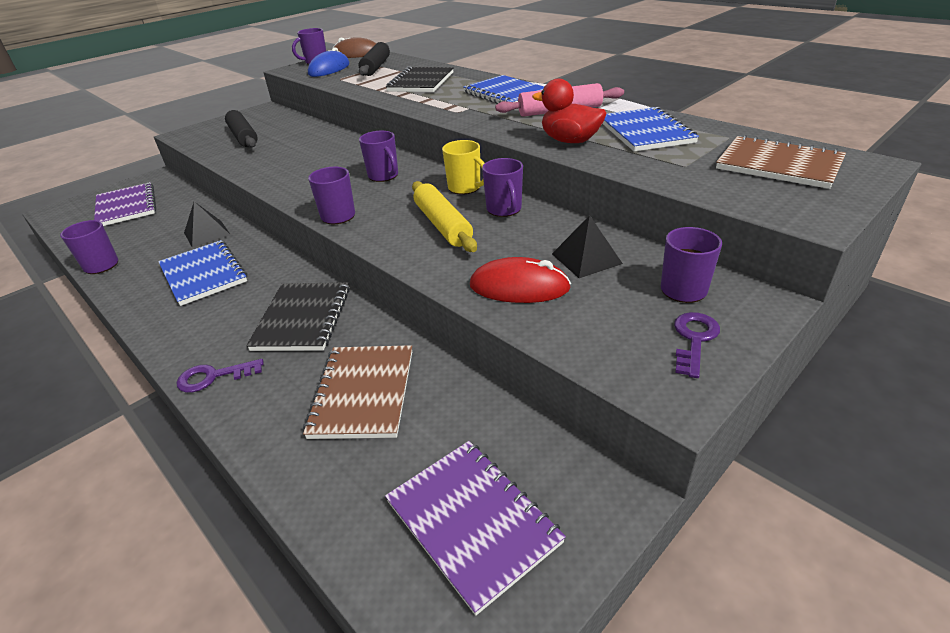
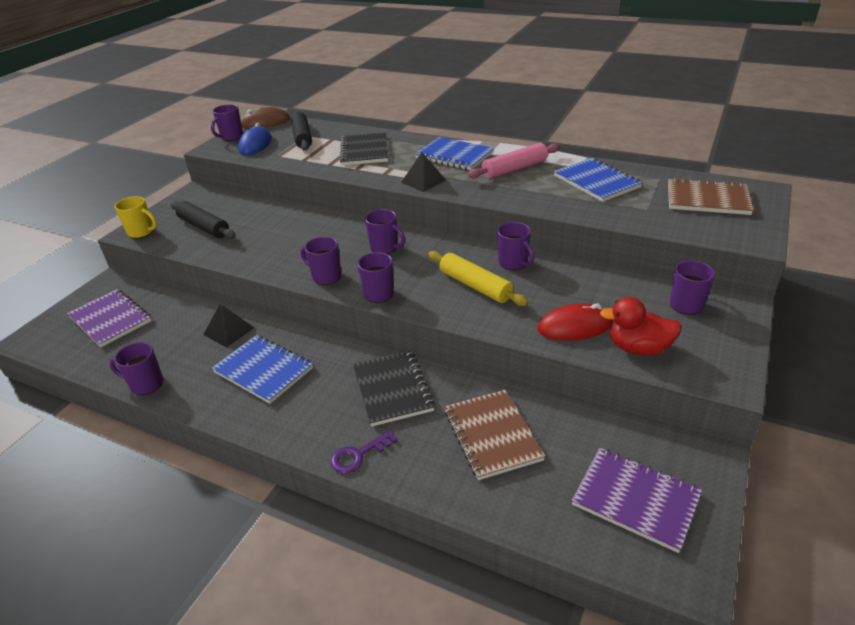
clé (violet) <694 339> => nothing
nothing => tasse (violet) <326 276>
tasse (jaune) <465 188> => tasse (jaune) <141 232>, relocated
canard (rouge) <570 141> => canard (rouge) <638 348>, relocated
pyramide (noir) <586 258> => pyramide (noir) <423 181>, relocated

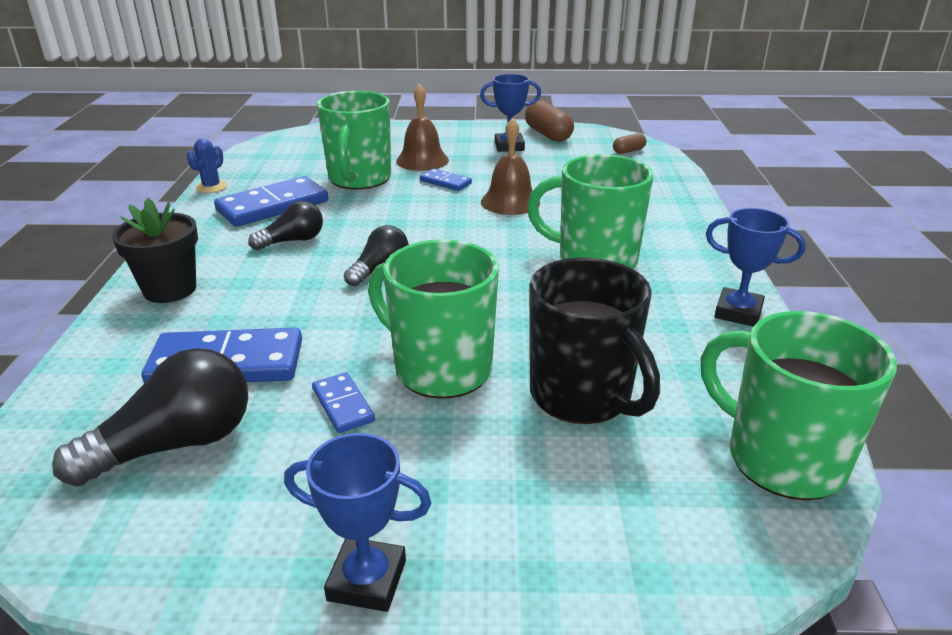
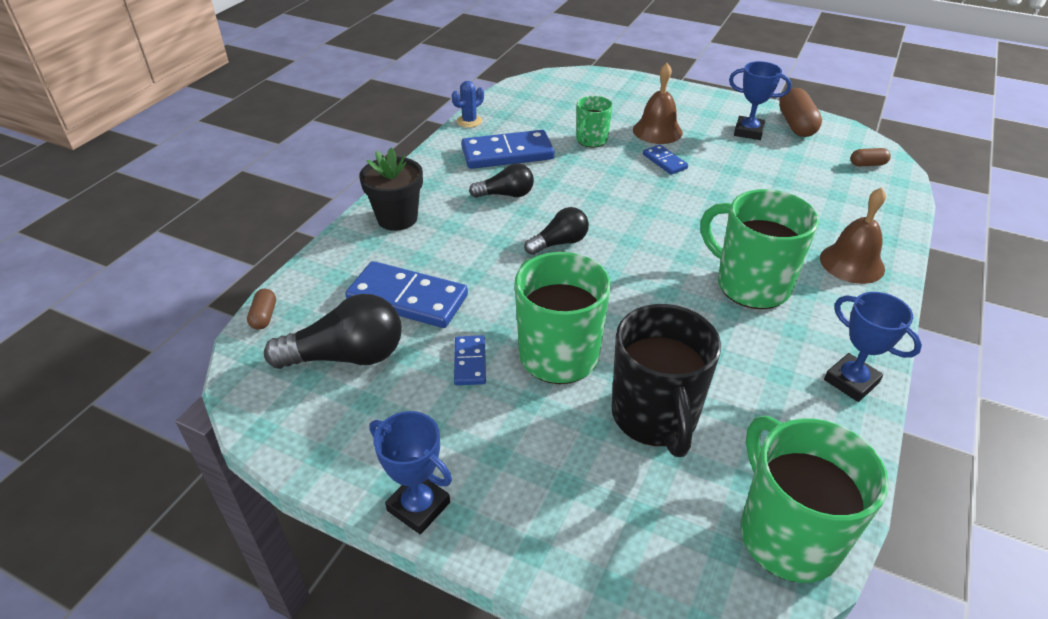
nothing => gélule (marron) <264 316>
cloche (marron) <510 202> => cloche (marron) <852 263>, relocated
tasse (vert) <359 179> => tasse (vert) <591 140>, x0.56

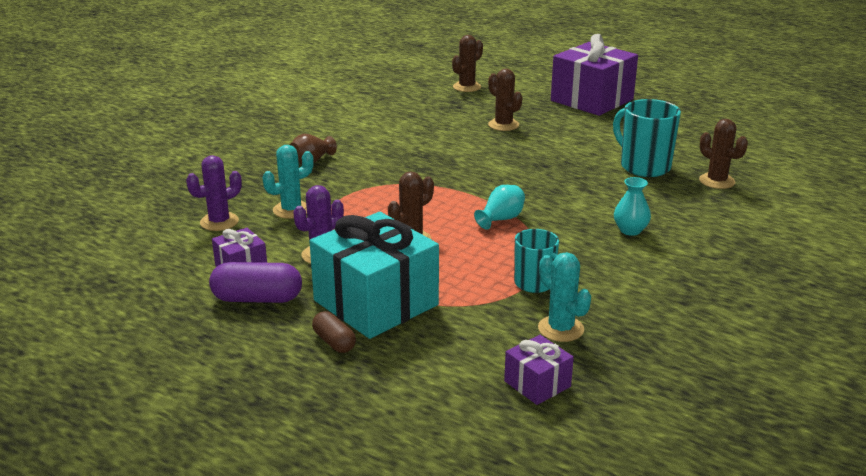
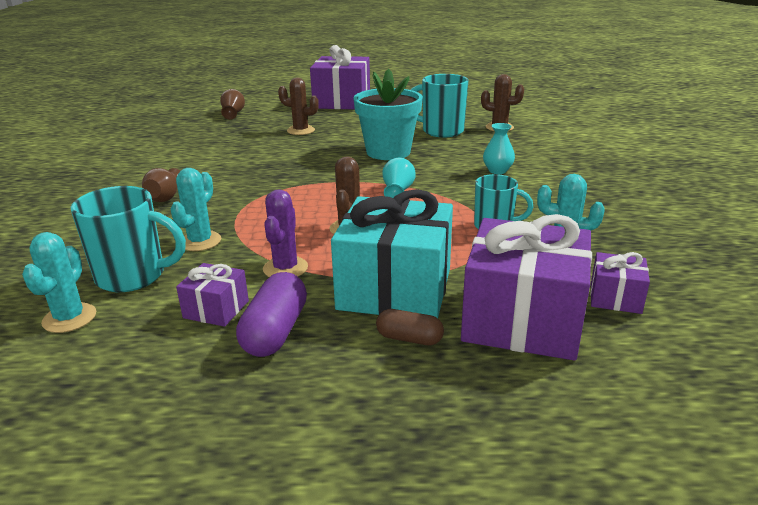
nothing => cactus (turquoise) <69 318>
nothing => pot de fleurs (turquoise) <388 152>
nothing => cadeau (violet) <522 320>
cactus (violet) <219 222> => tasse (turquoise) <133 276>
cactus (marron) <467 87> => vase (marron) <233 114>
gélule (violet) <257 299> => gélule (violet) <275 332>, 45 degrees counterclockwise

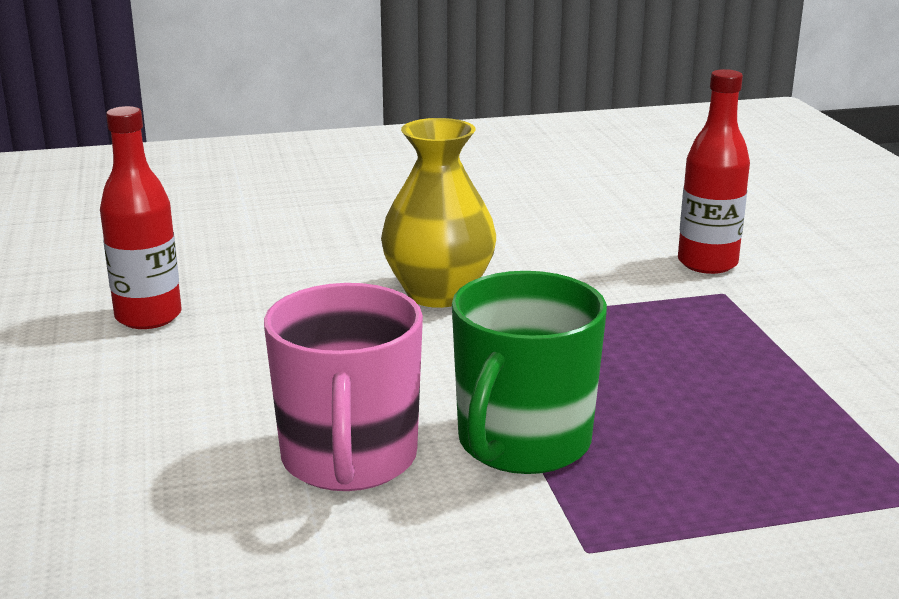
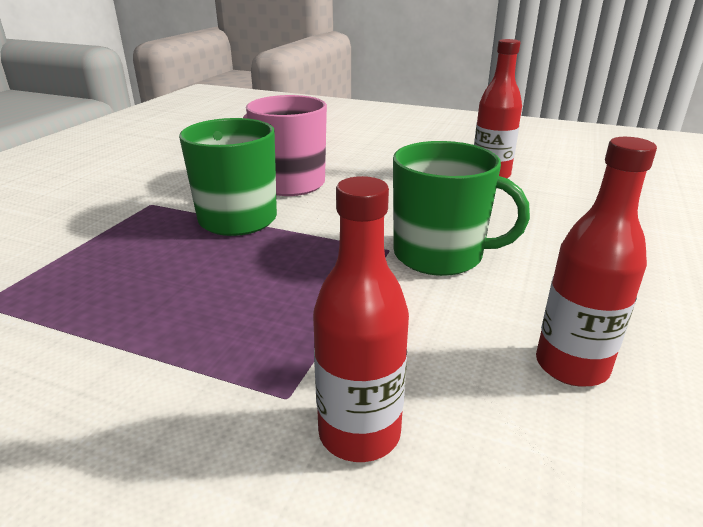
nothing => bouteille (rouge) <571 366>
vase (jaune) <439 293> => tasse (vert) <440 255>

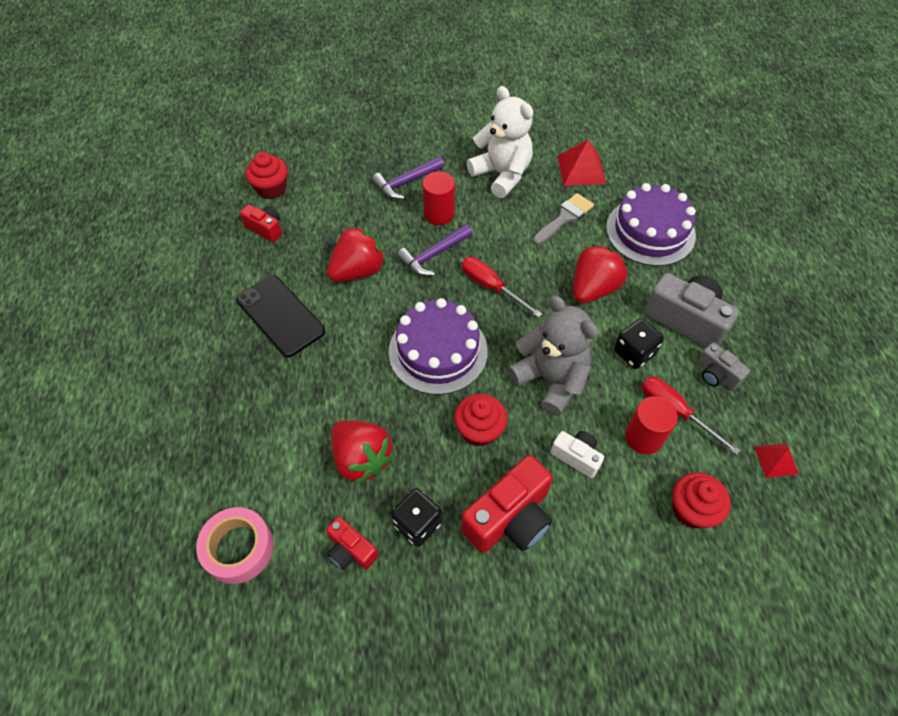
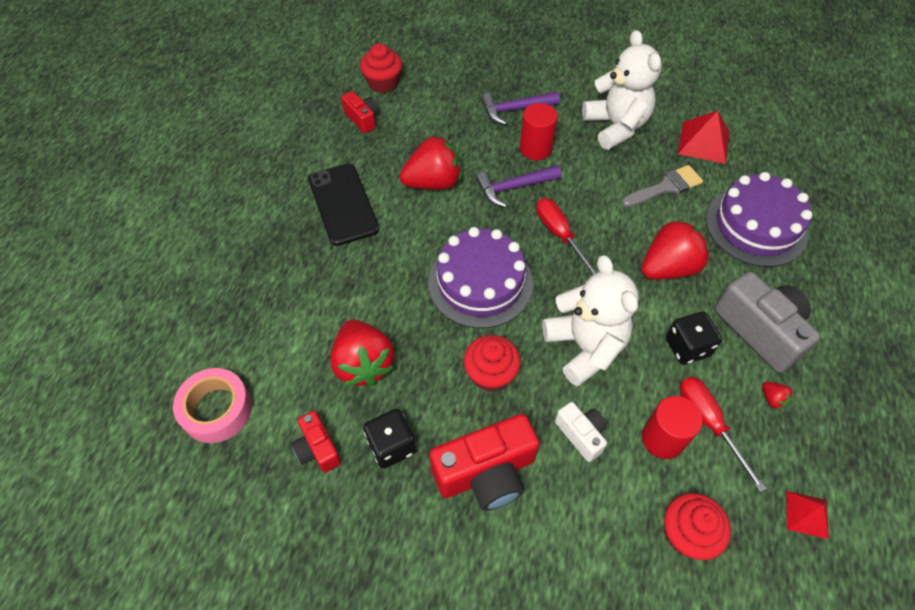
appareil photo (gris) <716 374> => fraise (rouge) <772 399>
ours en peluche (gris) <550 380> => ours en peluche (blanc) <585 347>

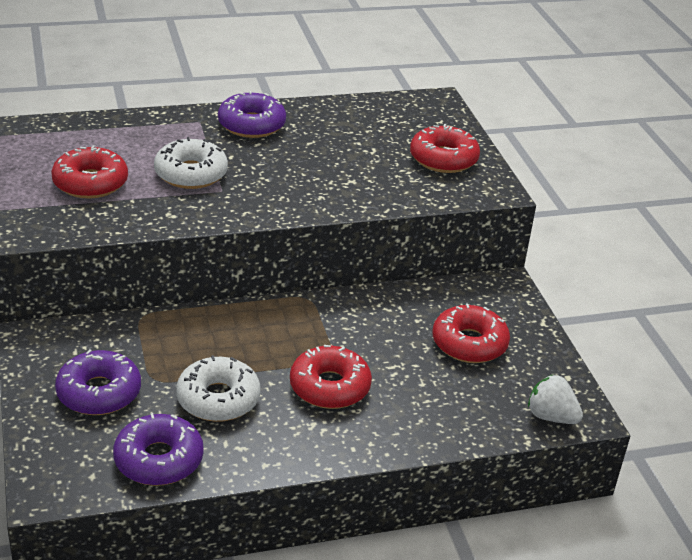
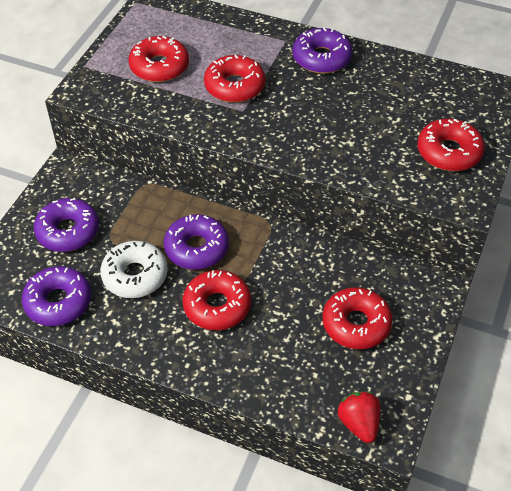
nothing => beignet (violet) <196 248>
beignet (blanc) <191 174> => beignet (rouge) <234 86>
fraise (blanc) <551 417> => fraise (rouge) <359 423>

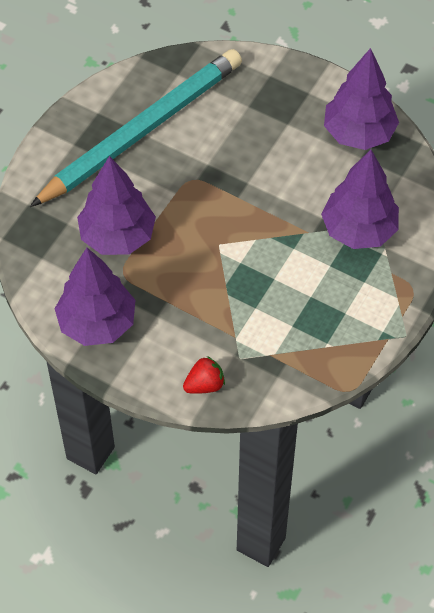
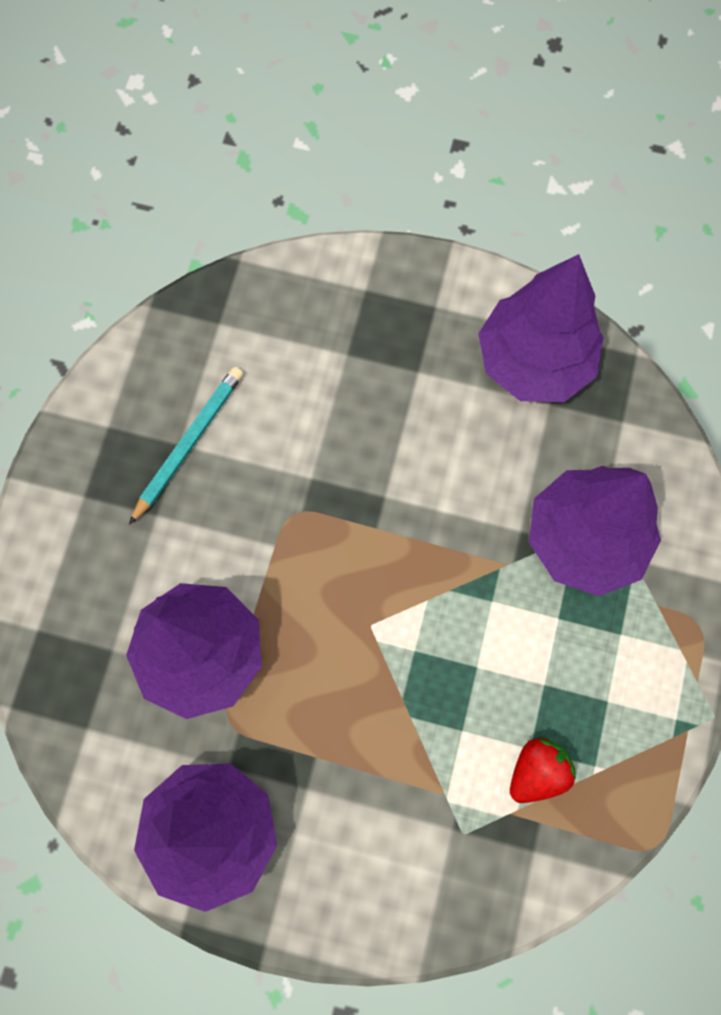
fraise (rouge) <204 385> => fraise (rouge) <537 771>, relocated
crayon (turquoise) <142 131> => crayon (turquoise) <189 444>, x0.42

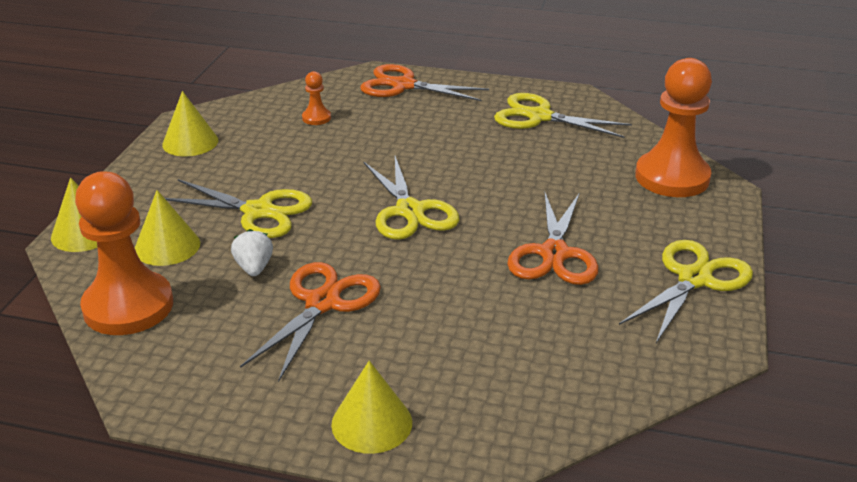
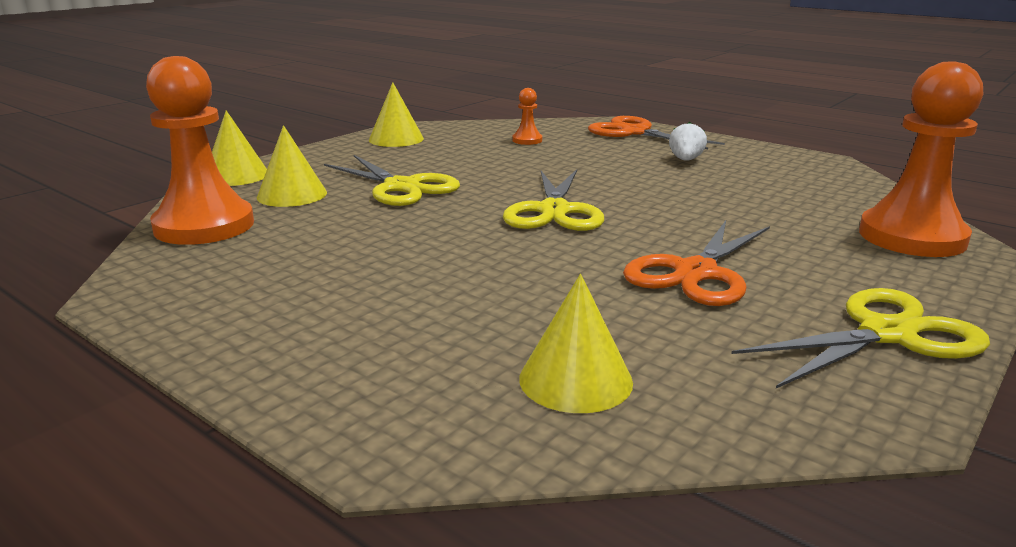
ciseaux (orange) <322 303> => nothing
ciseaux (jaune) <539 117> => nothing
fraise (blanc) <254 268> => fraise (blanc) <685 160>, relocated
cône (jaune) <371 423> => cône (jaune) <575 380>, relocated

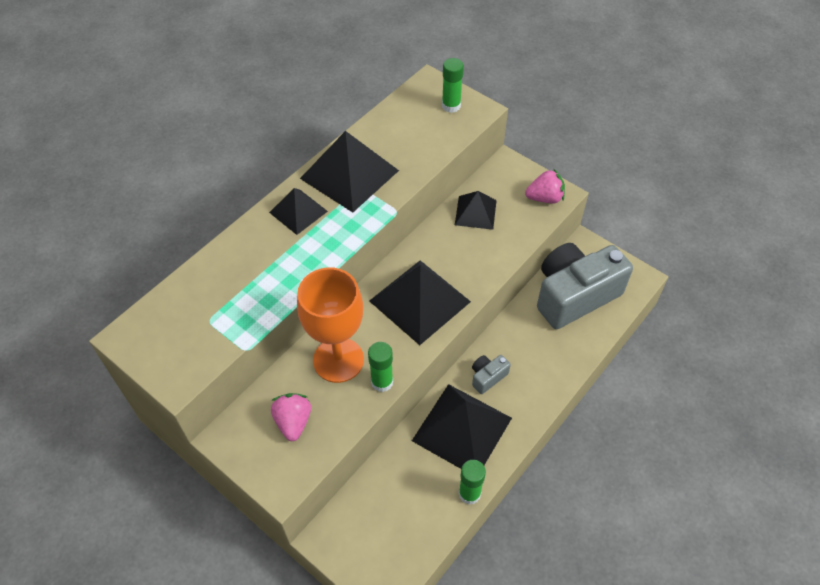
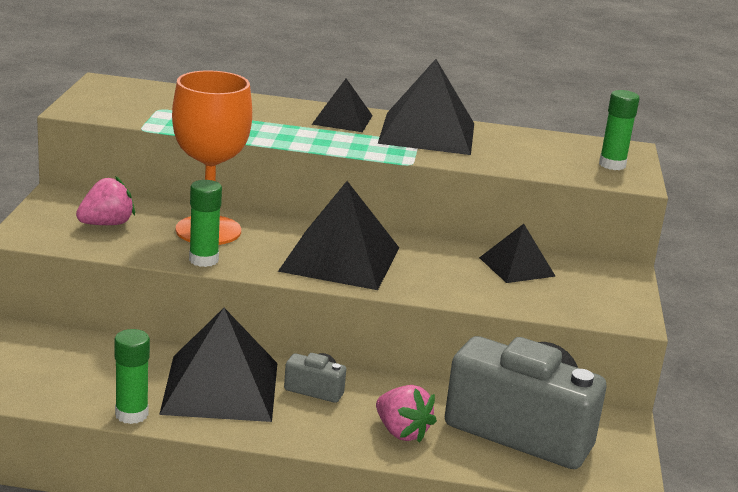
fraise (rose) <545 198> => fraise (rose) <401 432>, relocated

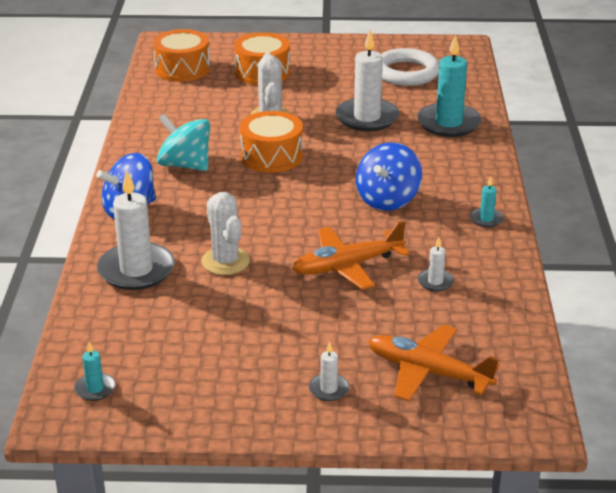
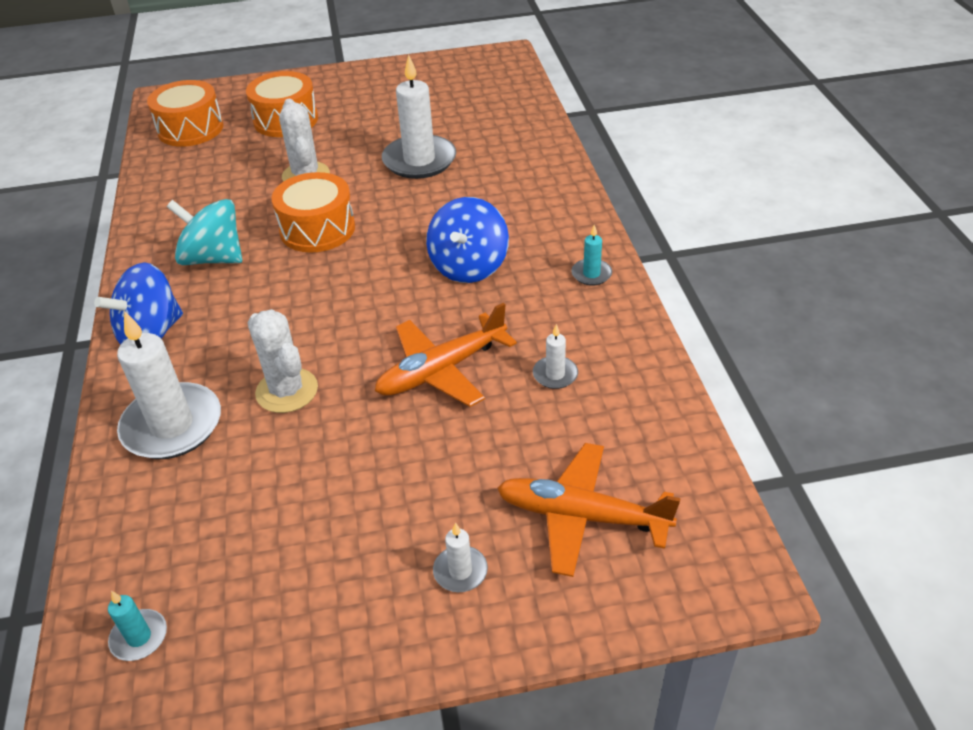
anneau (blanc) <406 72> => nothing
bougie (turquoise) <448 123> => nothing

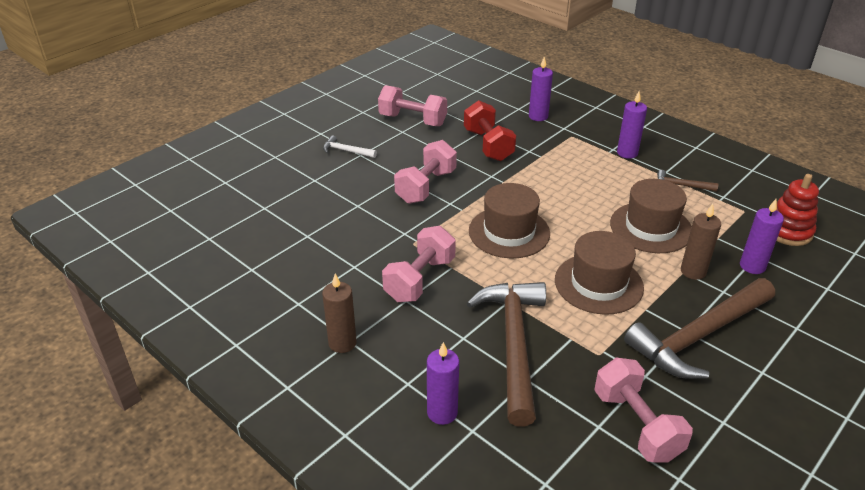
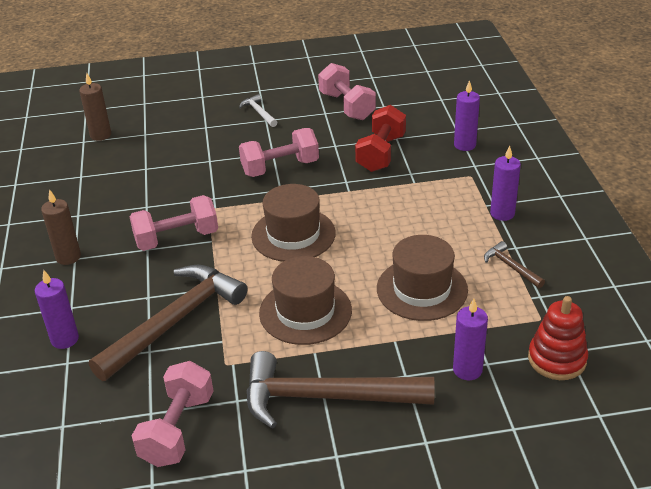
bougie (marron) <693 271> => bougie (marron) <100 135>, relocated

